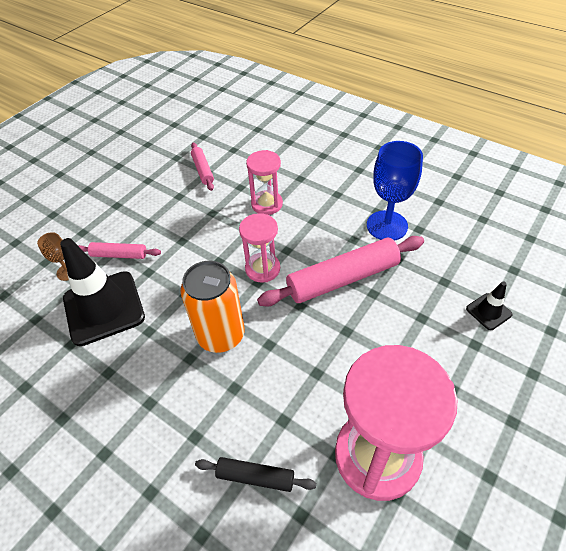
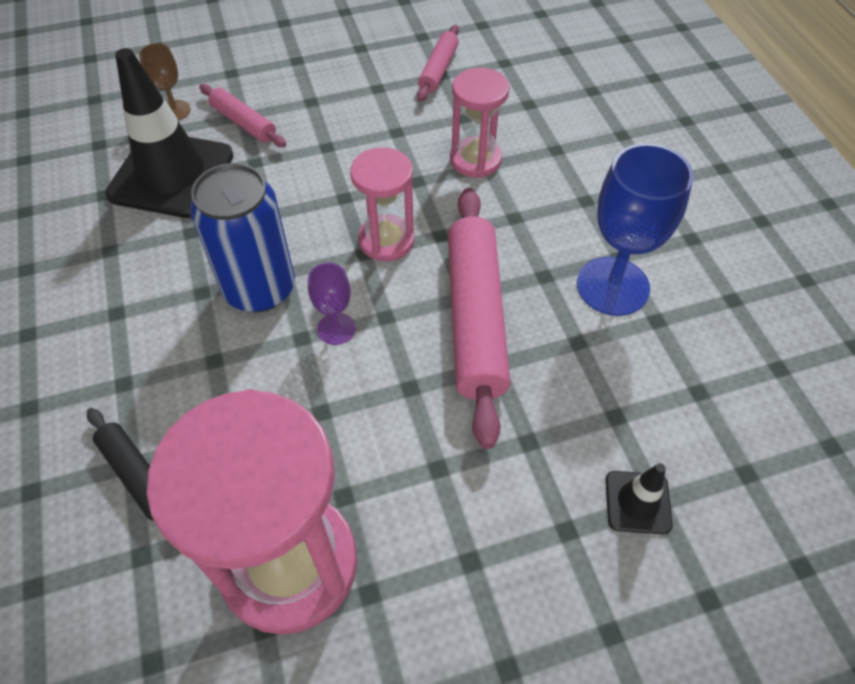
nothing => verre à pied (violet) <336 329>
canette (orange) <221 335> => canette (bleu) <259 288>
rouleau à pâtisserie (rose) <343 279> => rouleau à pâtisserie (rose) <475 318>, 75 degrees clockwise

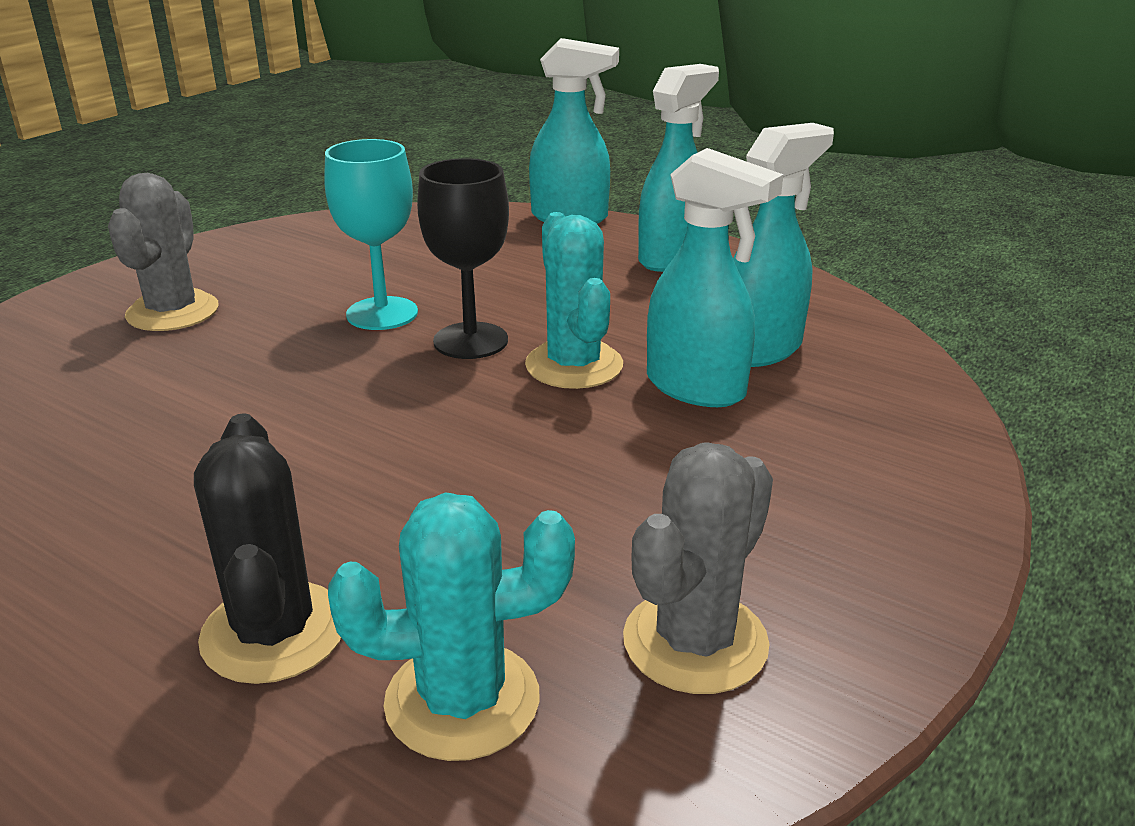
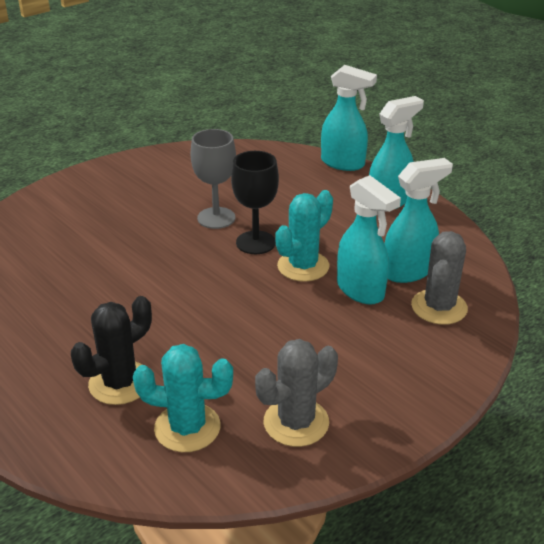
cactus (gris) <173 312> => cactus (gris) <439 307>, relocated
verre à pied (turquoise) <382 313> => verre à pied (gris) <216 218>
cactus (noir) <274 632> => cactus (noir) <120 383>, 45 degrees clockwise
cactus (turquoise) <574 365> => cactus (turquoise) <303 266>, 45 degrees clockwise

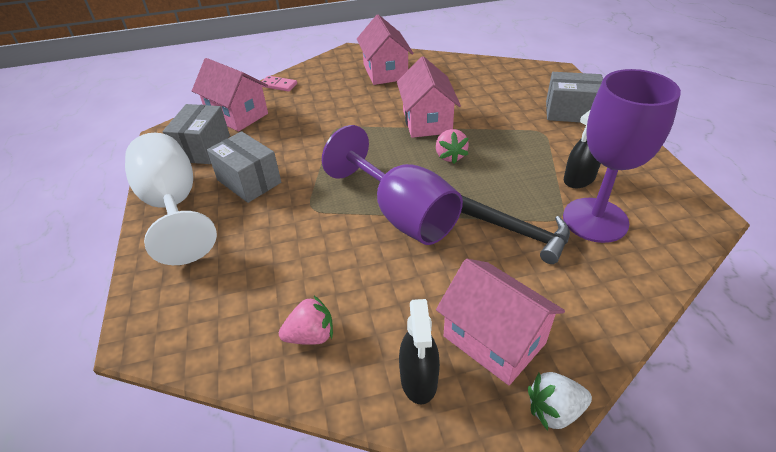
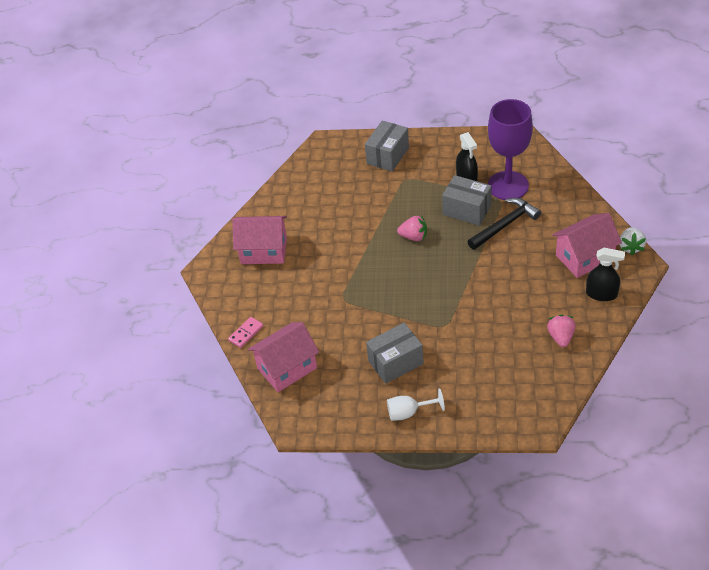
verre à pied (violet) <402 215> => nothing
maison (rose) <427 121> => nothing
boîte (gris) <203 148> => boîte (gris) <467 210>, relocated
verre à pied (blanc) <173 206> => verre à pied (blanc) <409 412>, x0.48

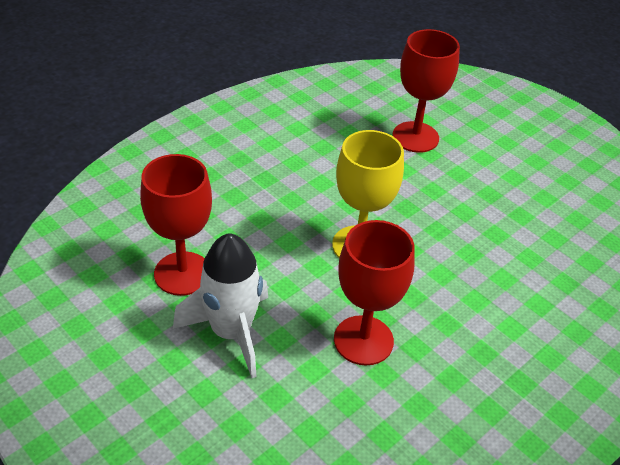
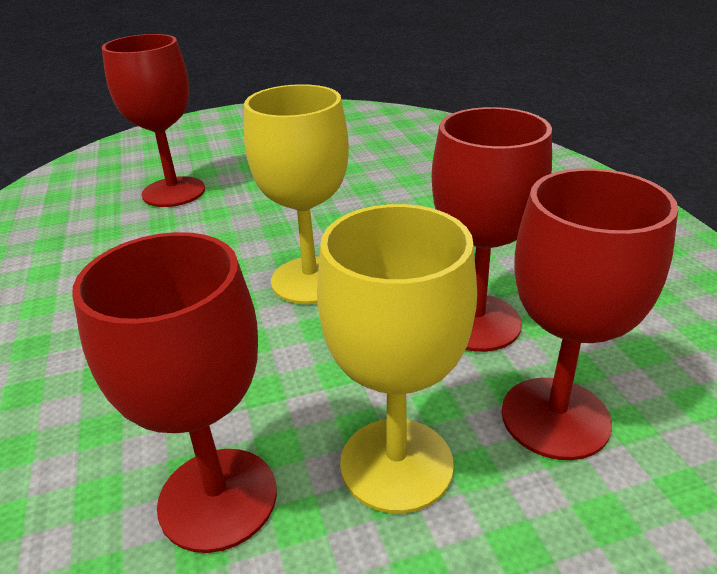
nothing => verre à pied (rouge) <555 417>
fusée (blanc) <231 332> => verre à pied (jaune) <396 464>

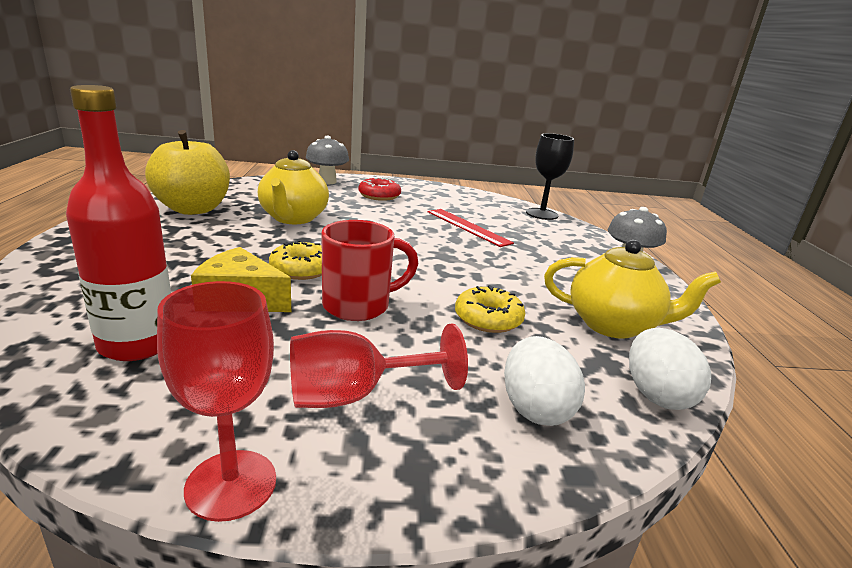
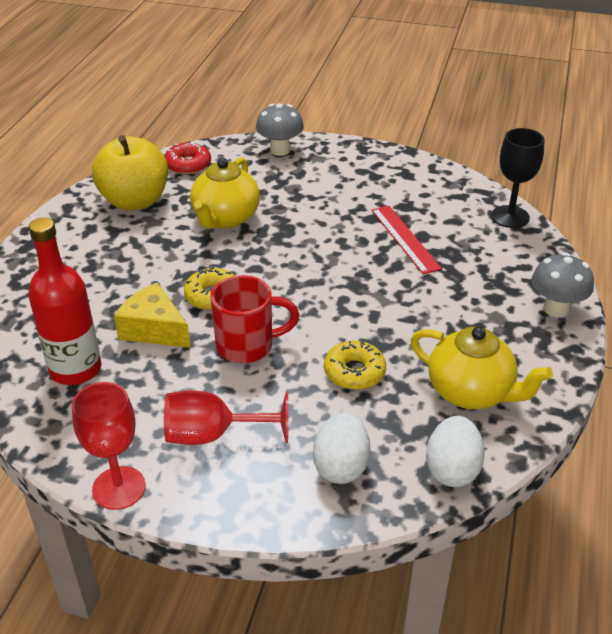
beignet (rouge) <379 196> => beignet (rouge) <188 165>, relocated

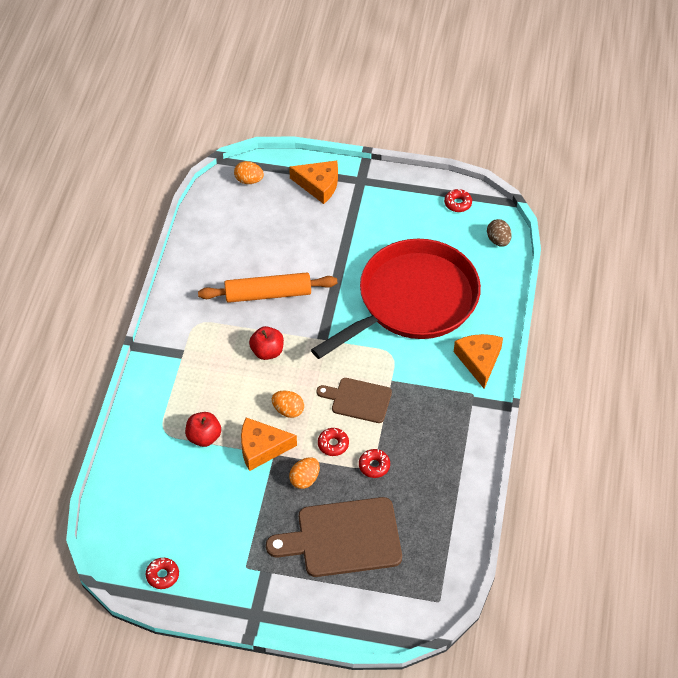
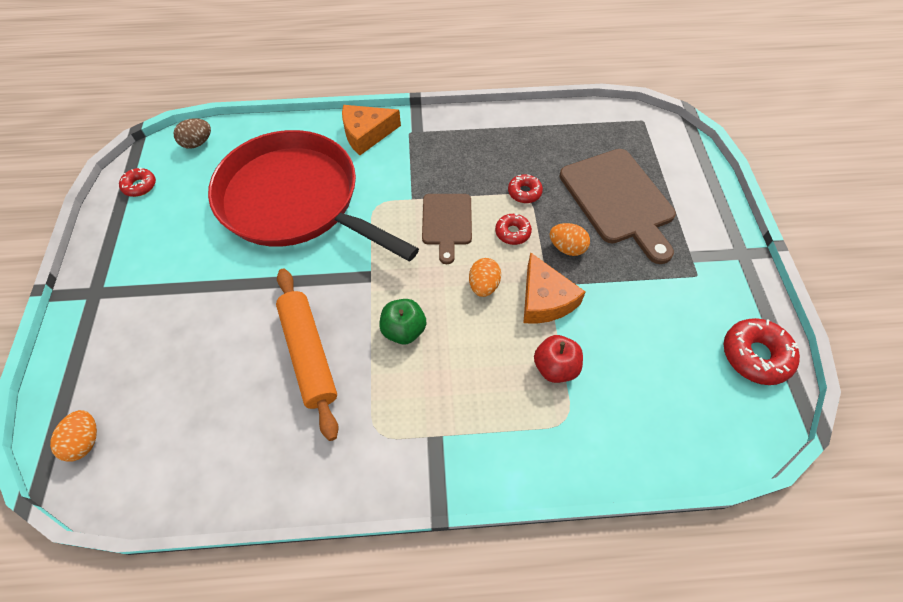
fromage (orange) <319 185> => nothing
pomme (rouge) <267 351> => pomme (vert) <404 330>
beignet (rouge) <162 575> => beignet (rouge) <755 355>, x1.70

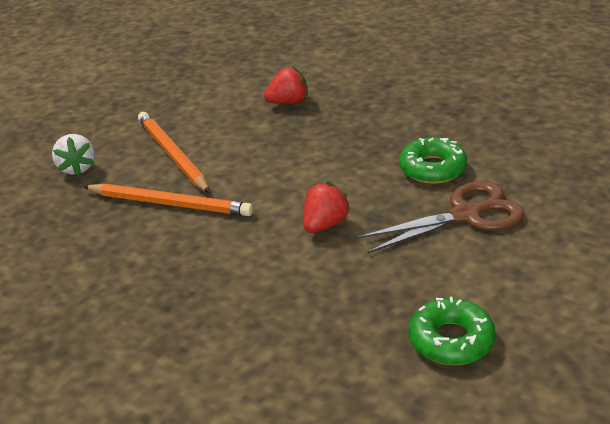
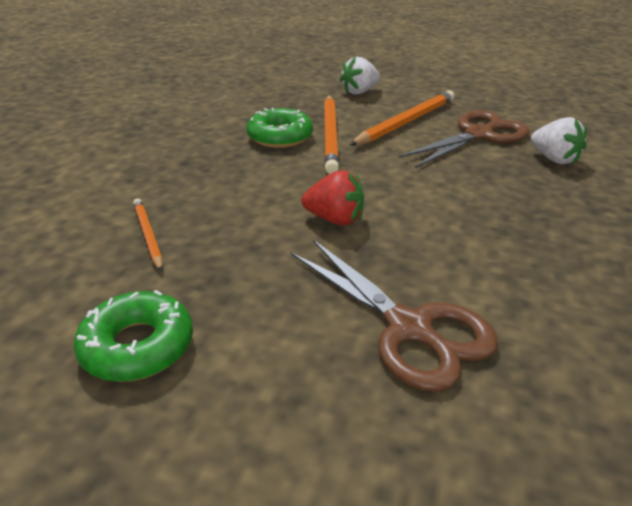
nothing => crayon (orange) <148 235>
nothing => ciseaux (marron) <478 135>
beignet (vert) <432 168> => beignet (vert) <280 136>, relocated
fraise (rouge) <288 102> => fraise (blanc) <554 159>

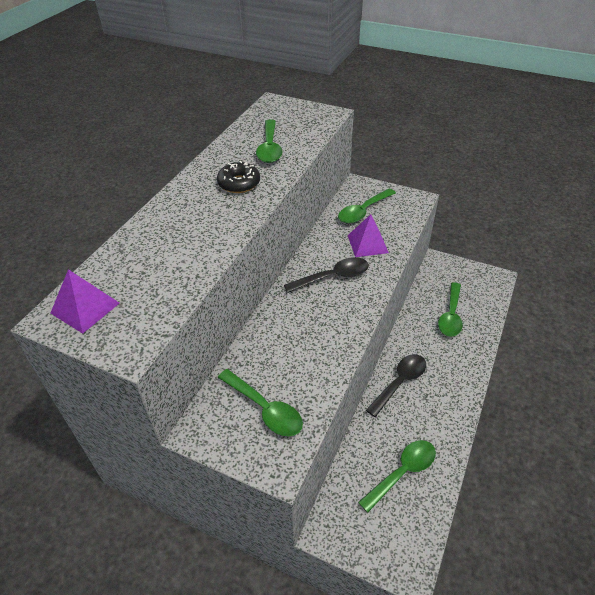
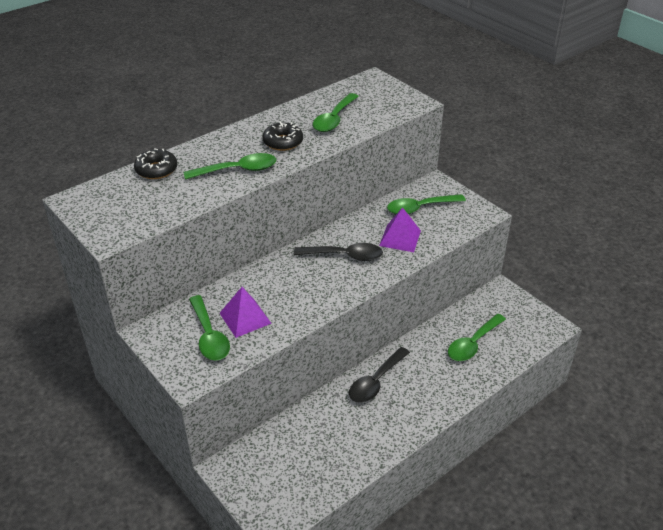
nothing => beignet (noir) <156 170>
pyramide (violet) <85 308> => pyramide (violet) <245 318>, relocated
cuillère (vert) <402 472> => cuillère (vert) <238 170>, relocated
cuillère (noir) <400 382> => cuillère (noir) <376 382>, 150 degrees clockwise

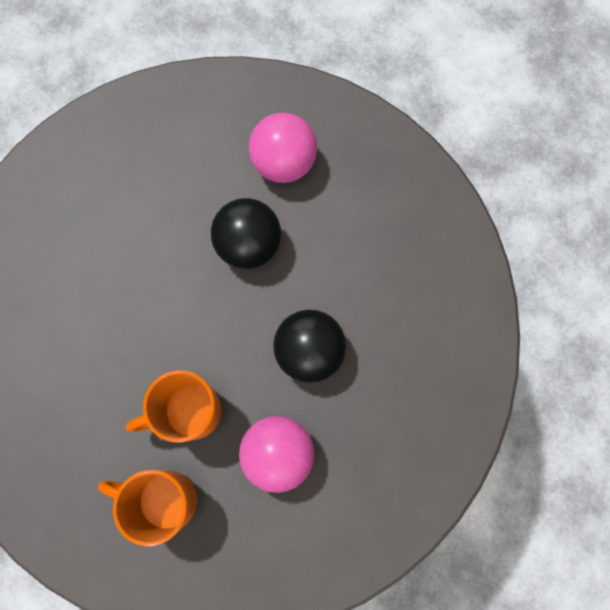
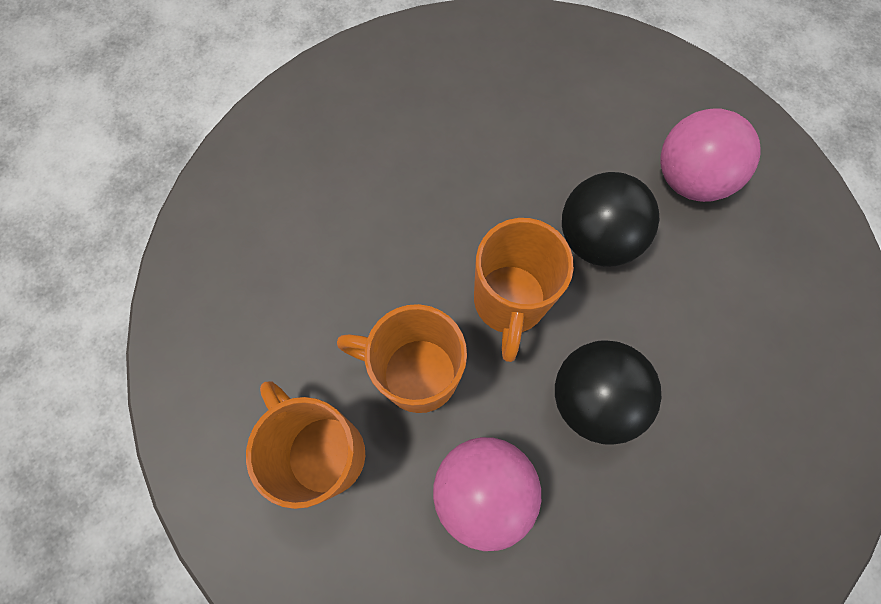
nothing => tasse (orange) <509 303>

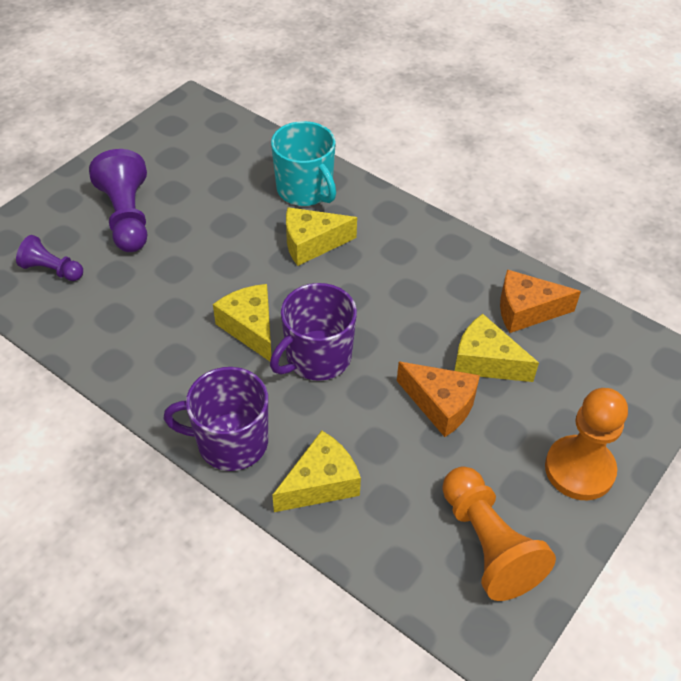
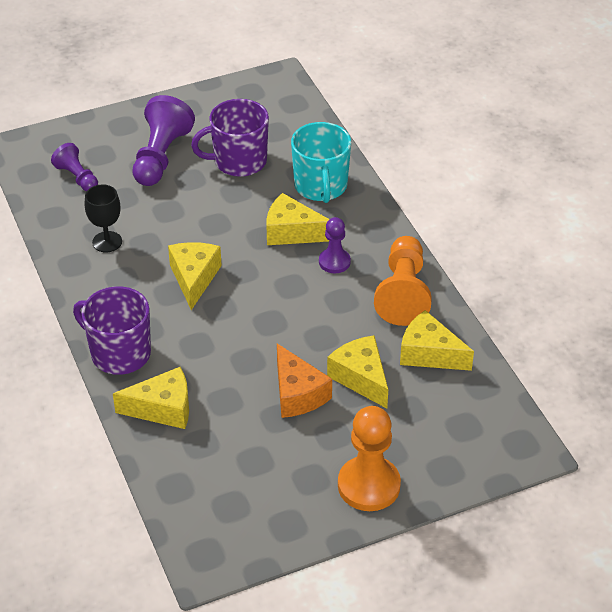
nothing => verre à pied (noir) <107 242>
nothing => pion (violet) <334 262>
tasse (violet) <317 357> => tasse (violet) <238 161>, relocated
pion (orange) <488 544> => pion (orange) <403 293>, relocated
fromage (orange) <526 311> => fromage (jaune) <429 354>

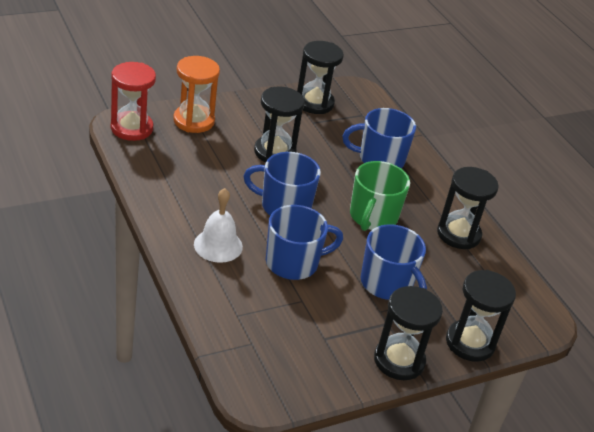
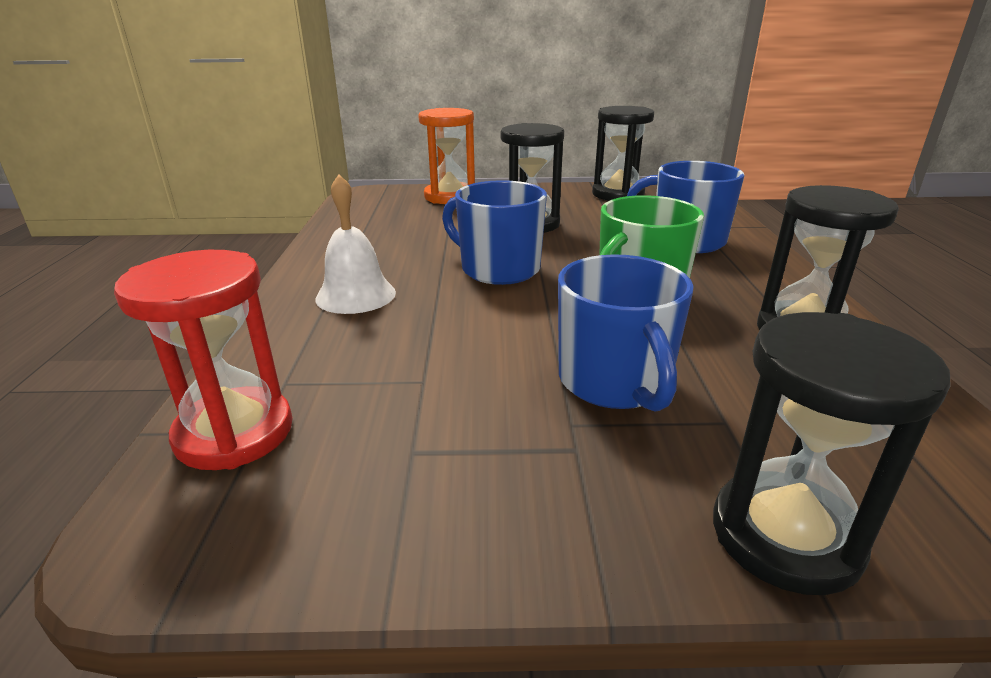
tasse (bleu) <293 263> => nothing
sablier (noir) <399 360> => nothing
sablier (rouge) <131 128> => sablier (rouge) <234 433>, relocated

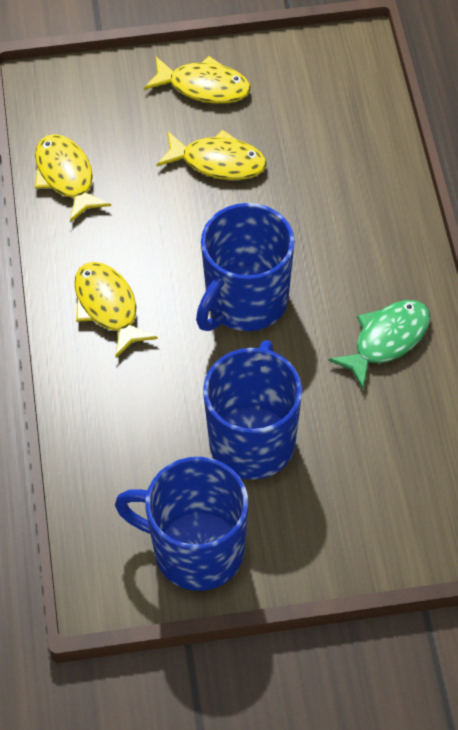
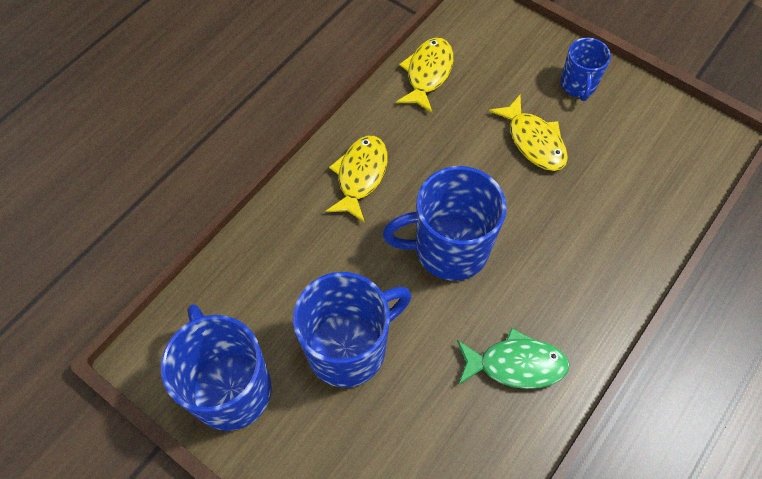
poisson (jaune) <204 87> => tasse (bleu) <578 85>

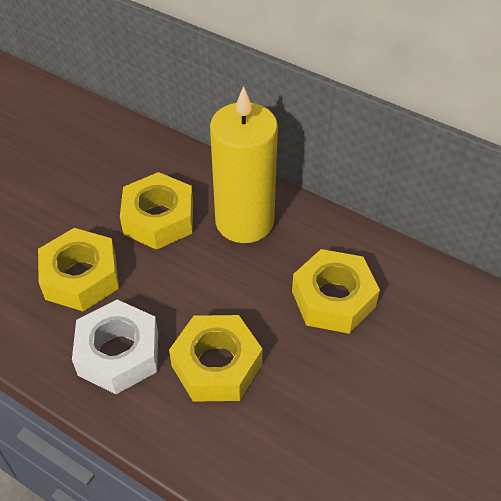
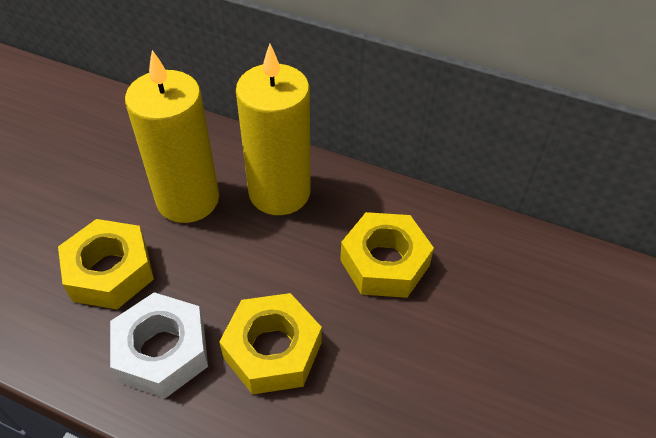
écrou (jaune) <158 219> => bougie (jaune) <188 199>

